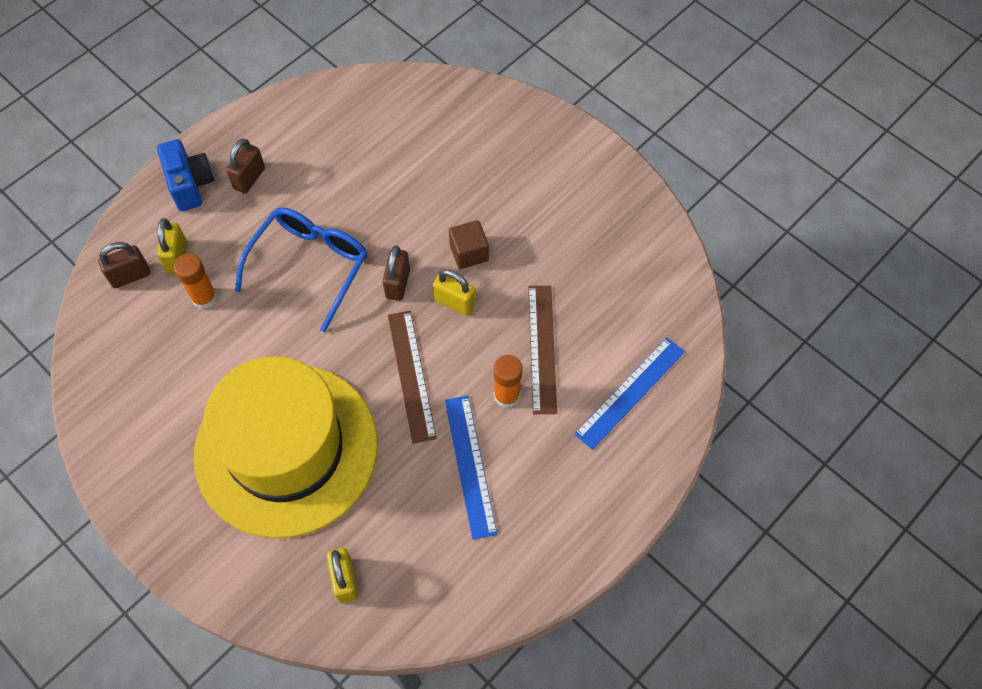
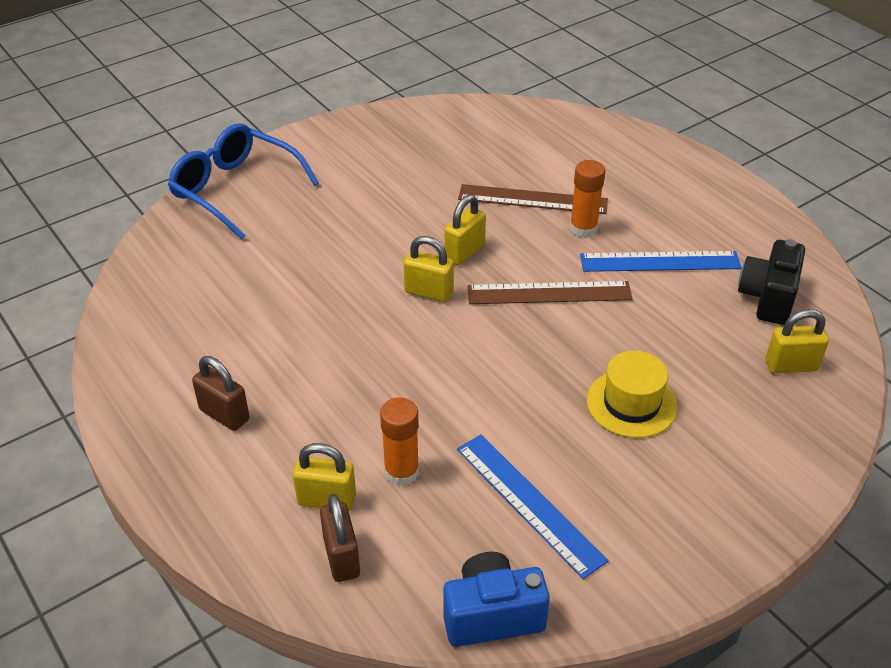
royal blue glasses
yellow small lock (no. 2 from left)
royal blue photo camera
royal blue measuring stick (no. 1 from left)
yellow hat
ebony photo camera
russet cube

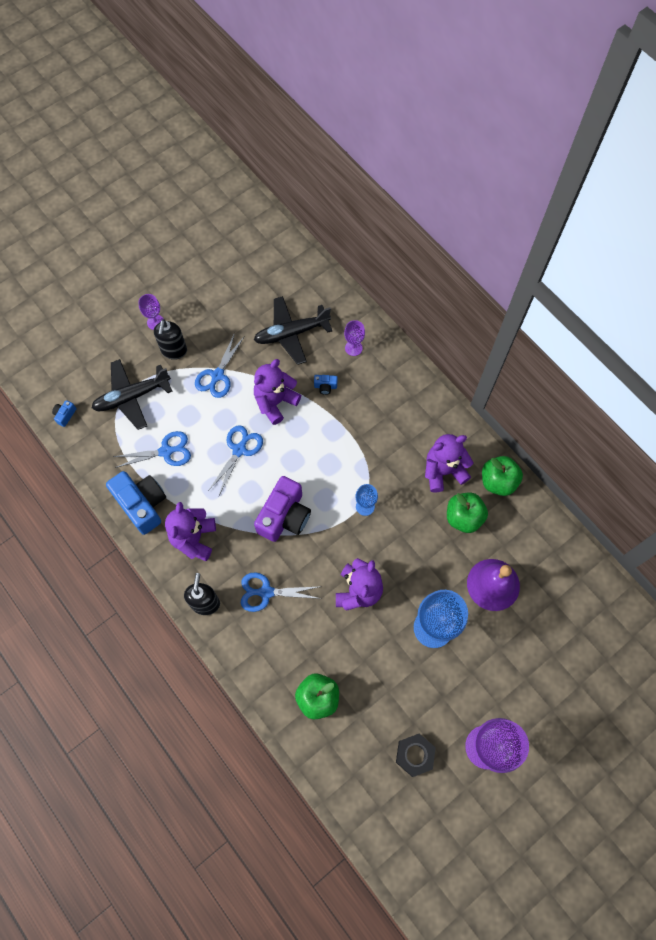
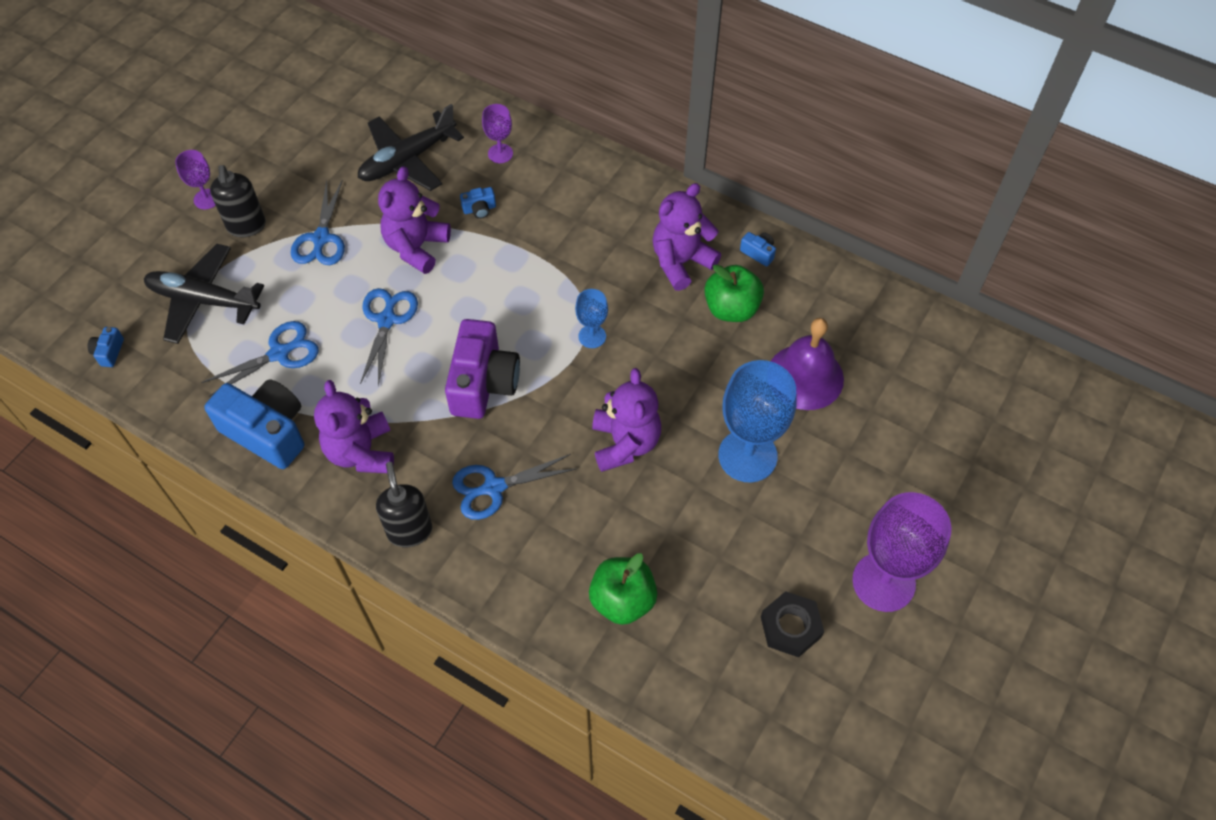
ebony toy plane (no. 1 from left)
royal blue photo camera (no. 4 from left)

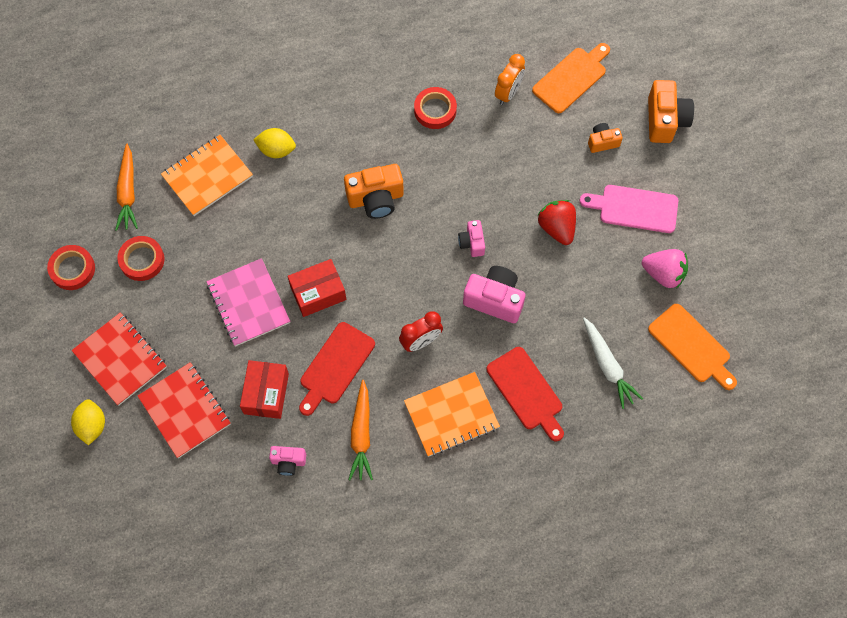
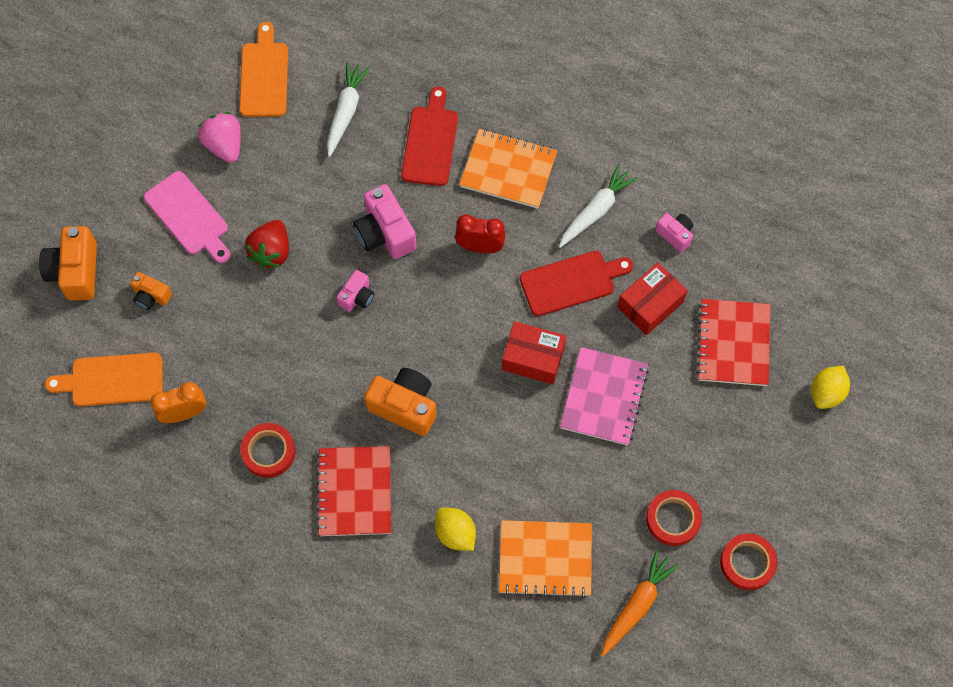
bright orange photo camera (no. 1 from left)
crimson notepad (no. 1 from left)
white root vegetable (no. 2 from left)

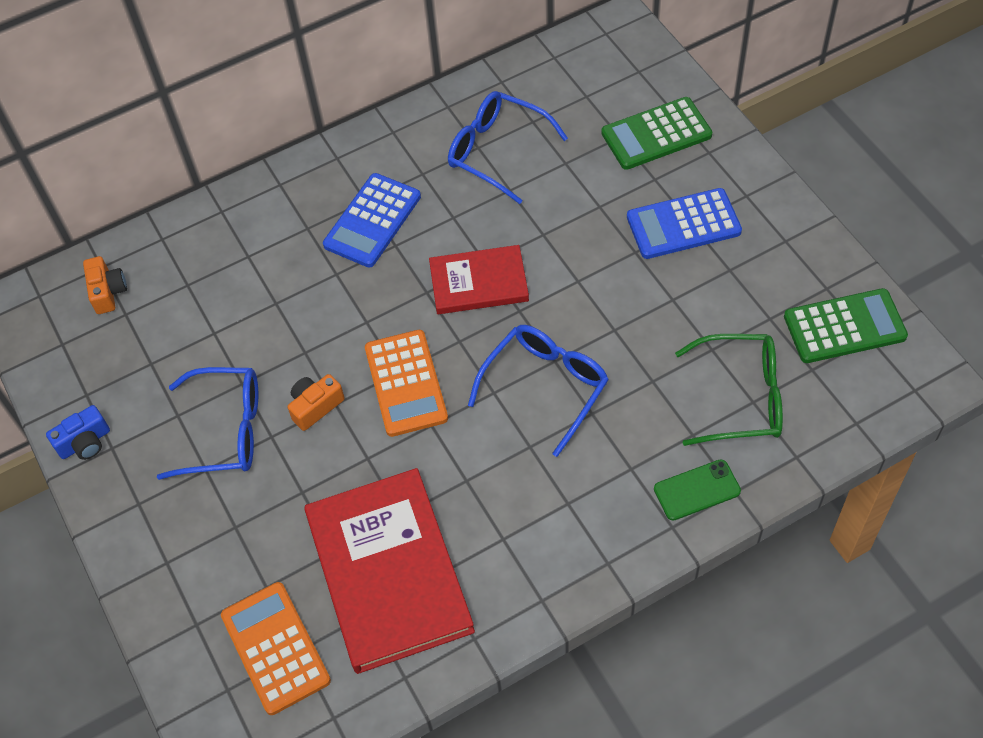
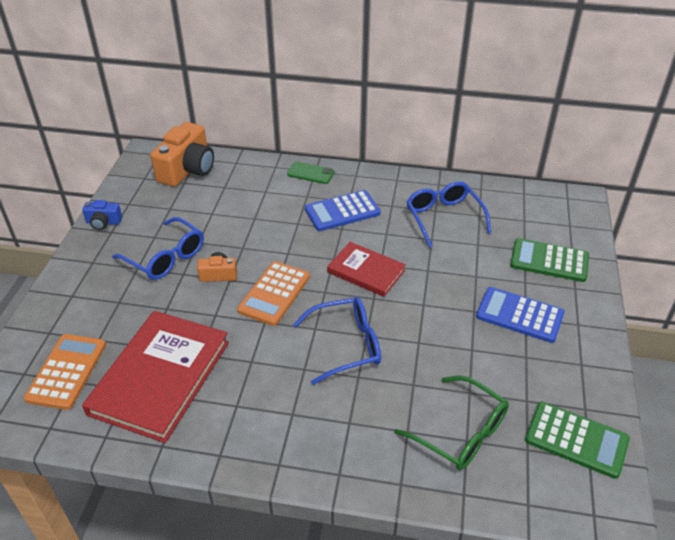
bright orange photo camera (no. 1 from left)
green phone

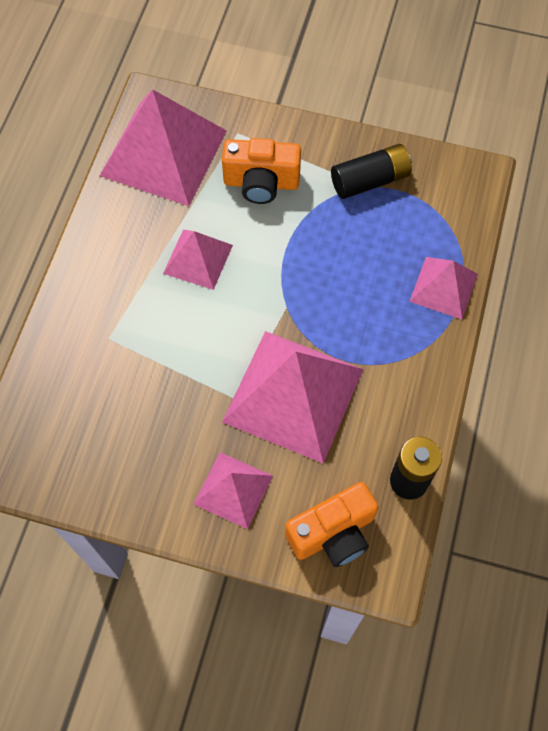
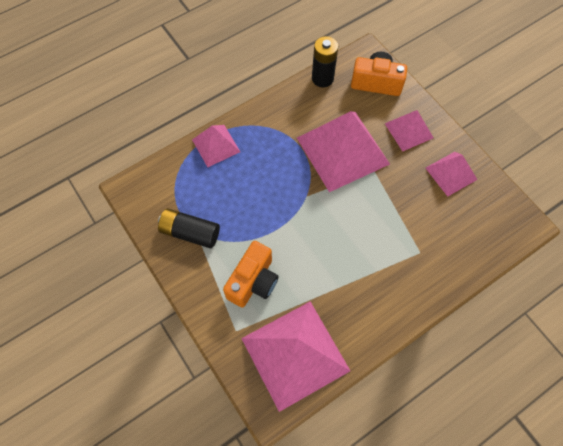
bright orange photo camera (no. 1 from left)
rose-pink solid pyramid (no. 5 from left)

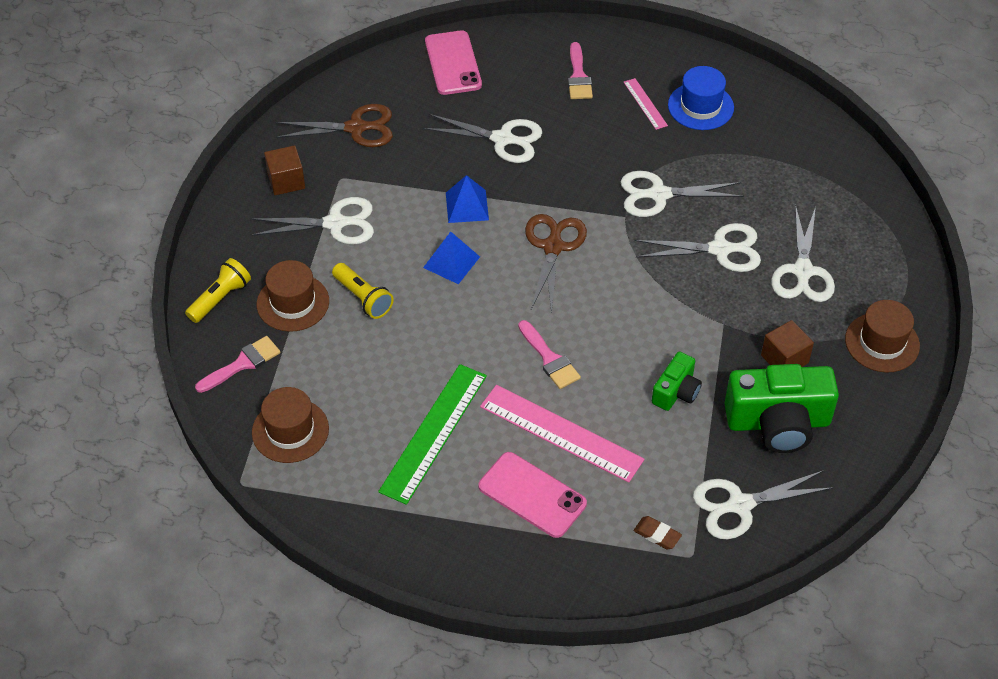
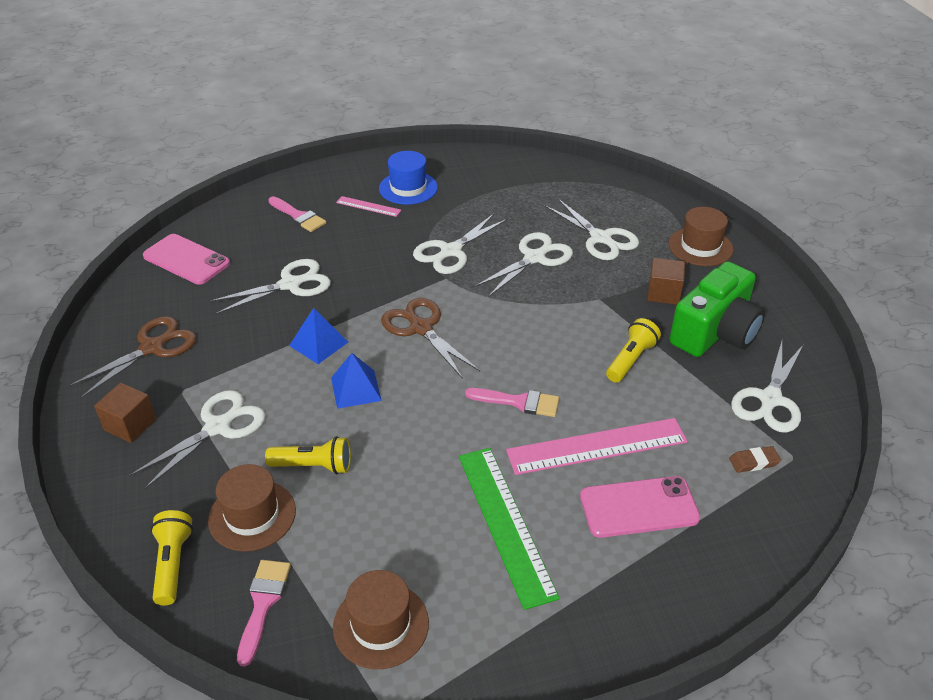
yellow pocket torch (no. 3 from left)

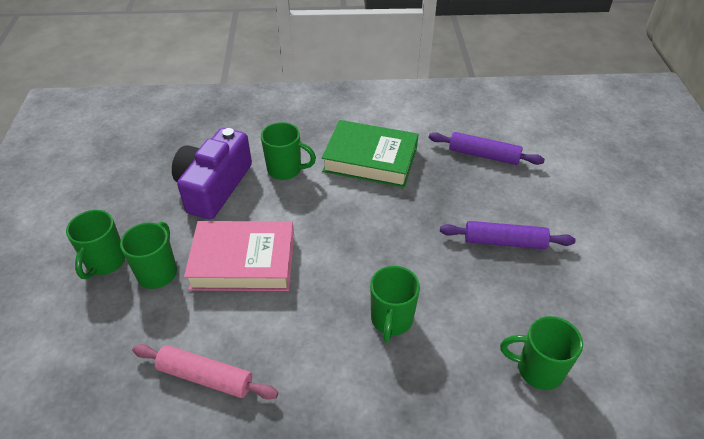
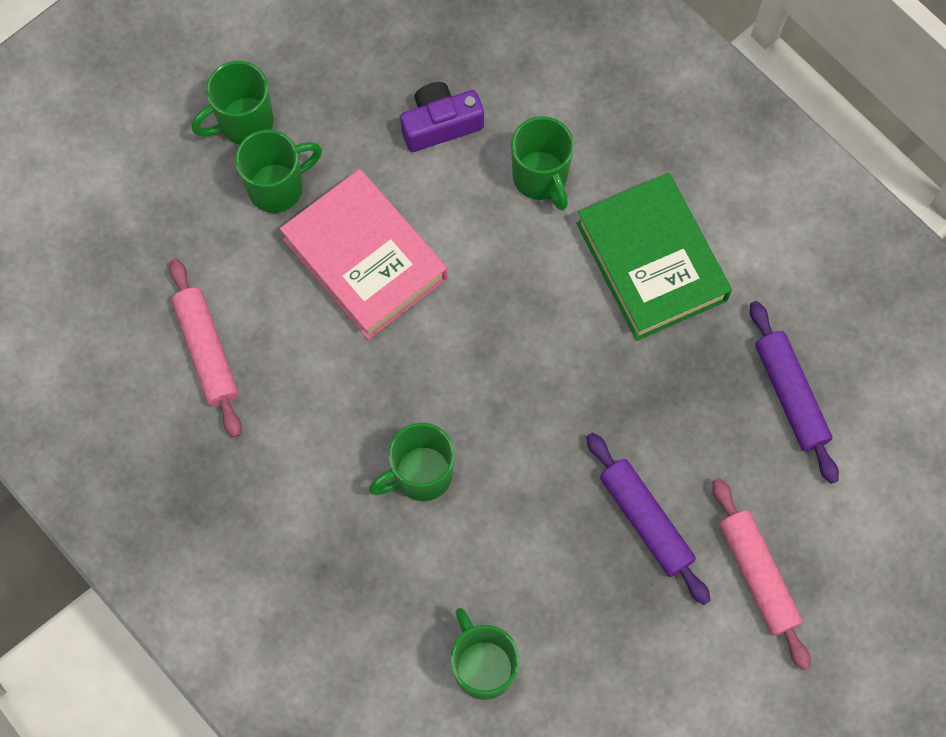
purple photo camera
rose-pink pastry roller (no. 2 from left)

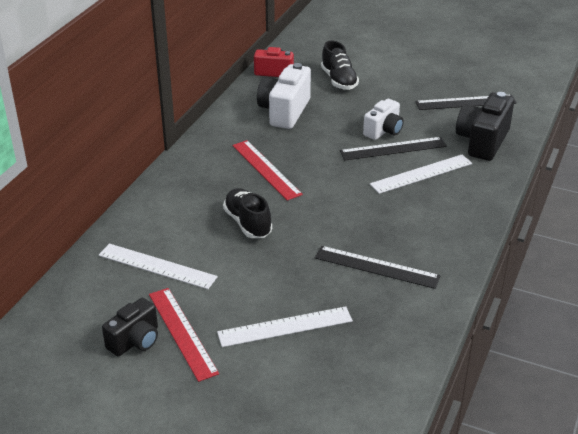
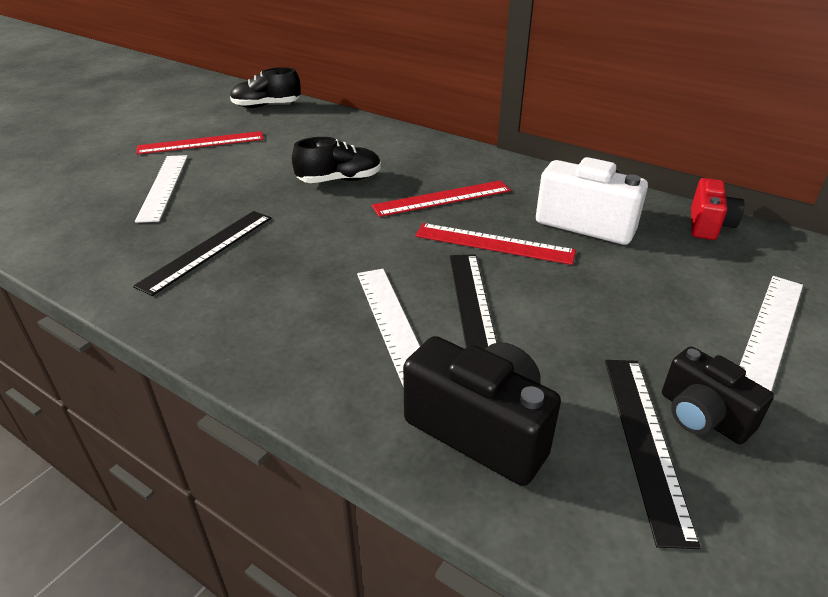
ebony shoe (no. 1 from left)
crimson measuring stick (no. 3 from left)
ebony photo camera (no. 2 from left)
white measuring stick (no. 3 from left)
white photo camera (no. 2 from left in the first image)

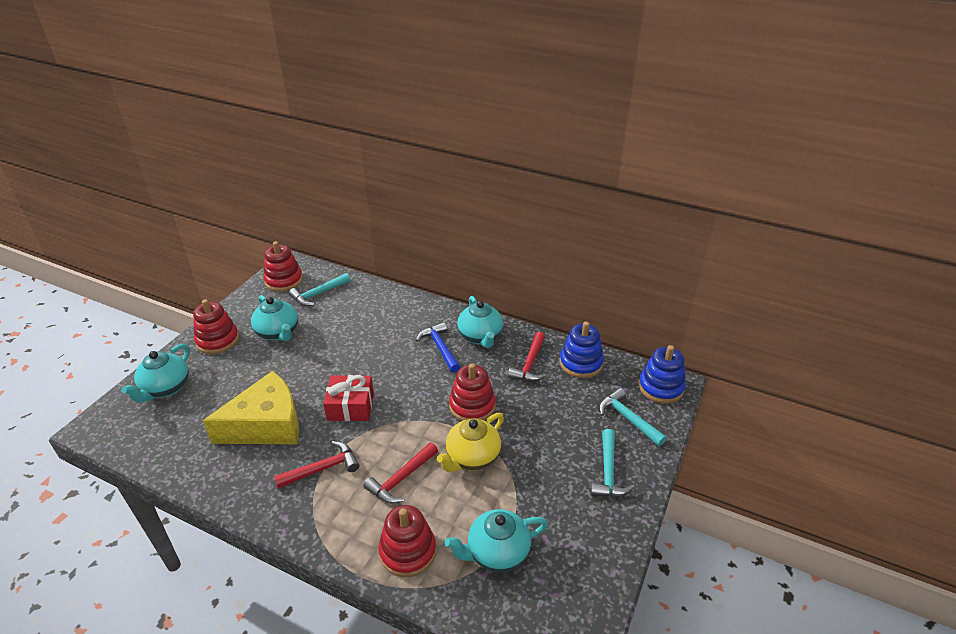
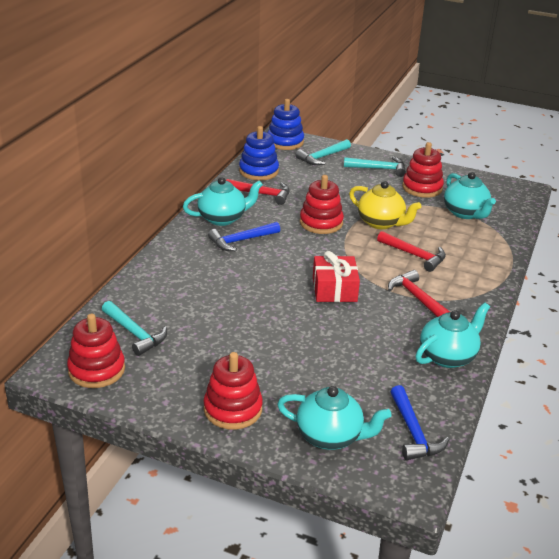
royal blue hammer (no. 2 from left)
crimson ring stacker (no. 4 from left)
turquoise teapot (no. 3 from left)
yellow piece of cheese

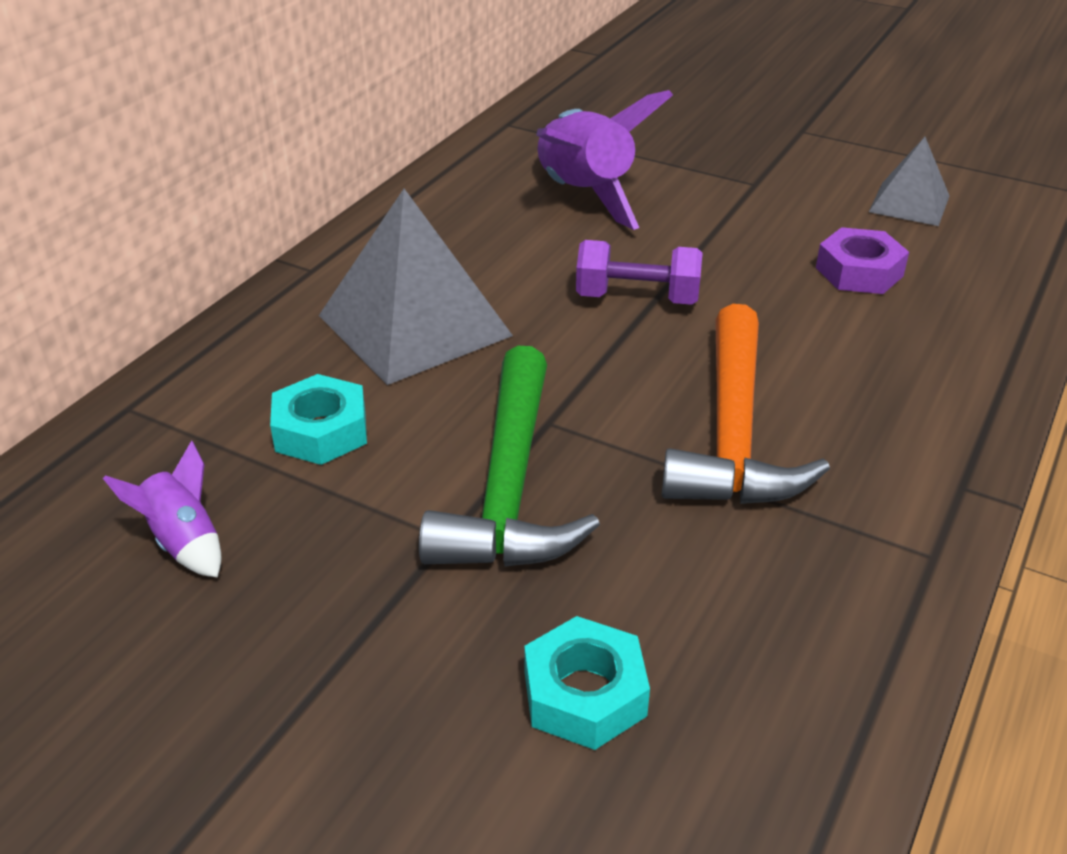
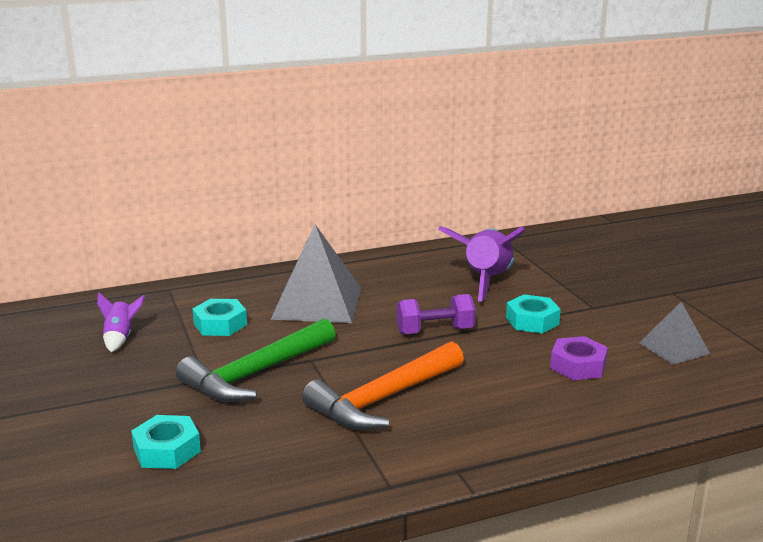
purple free weight
turquoise hex nut (no. 3 from left)

